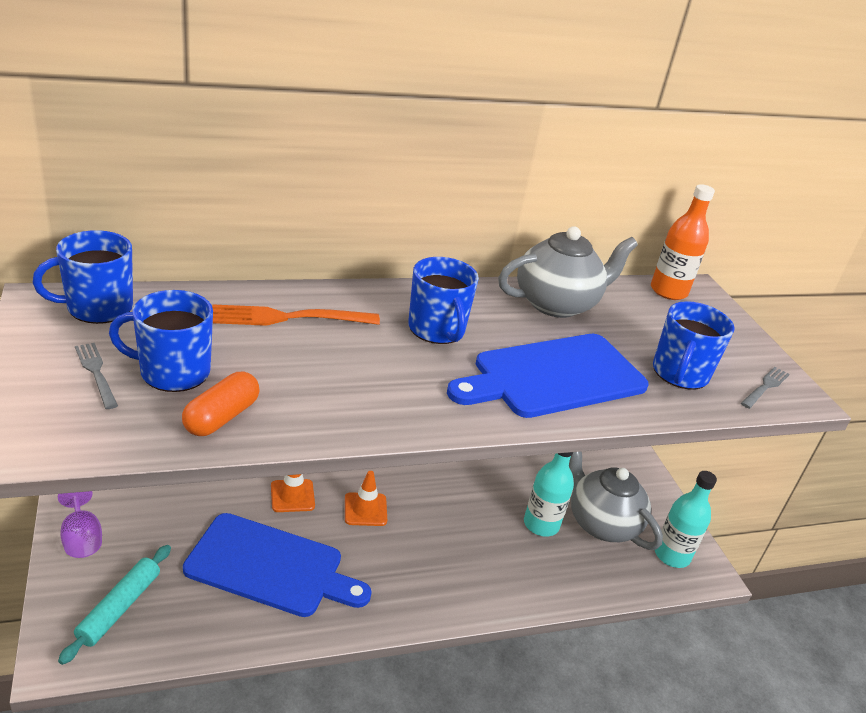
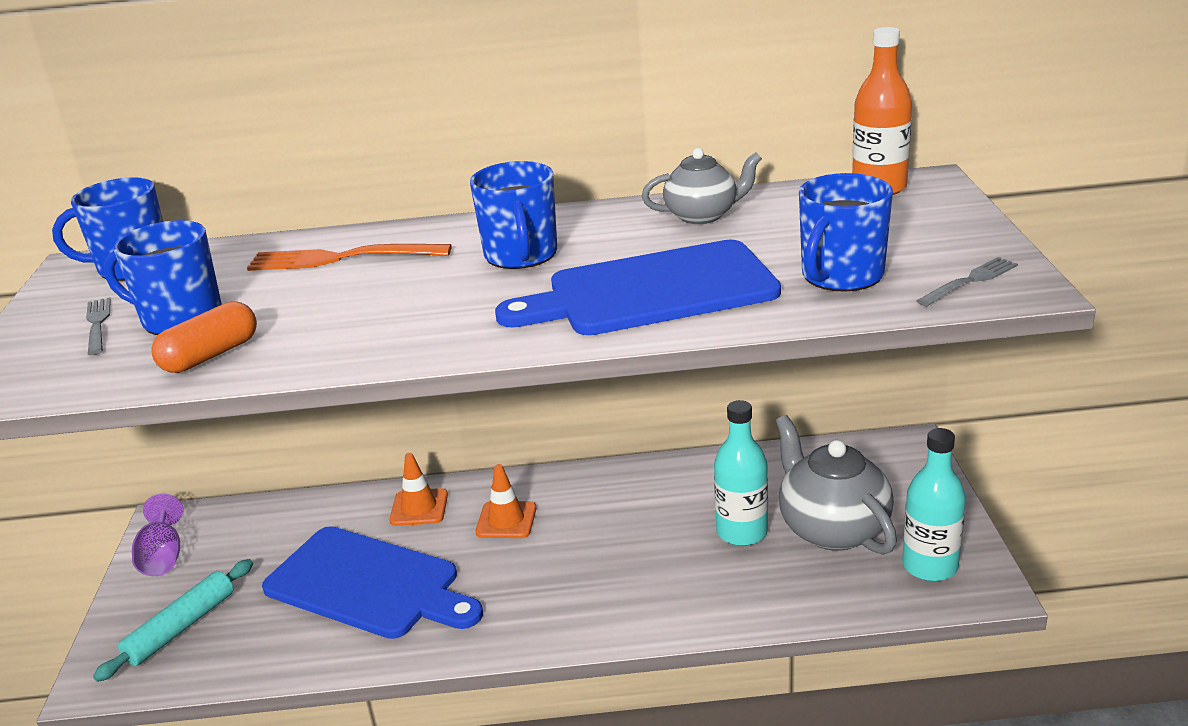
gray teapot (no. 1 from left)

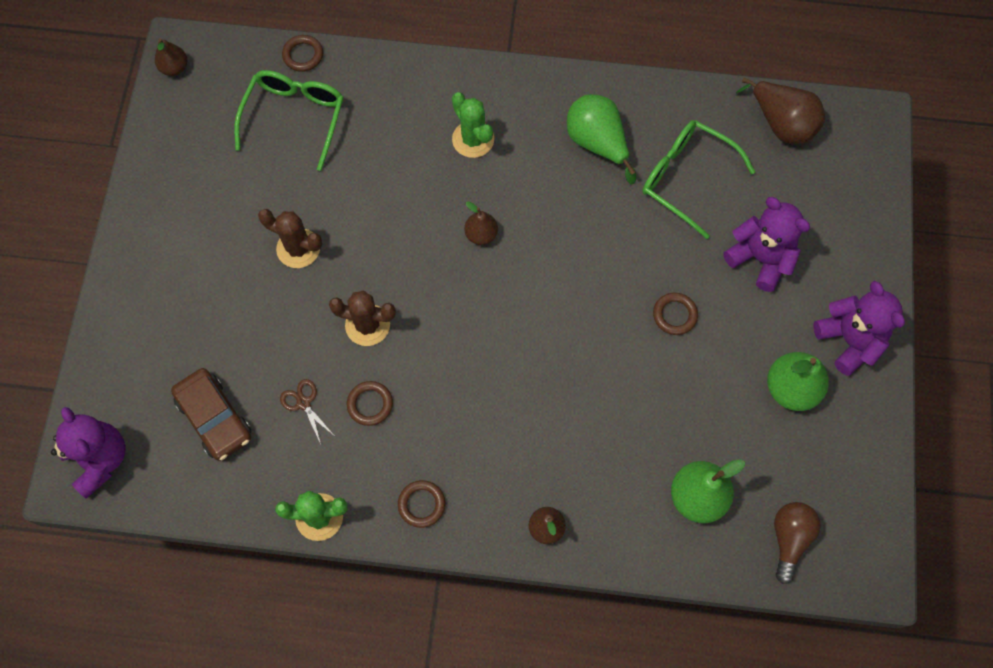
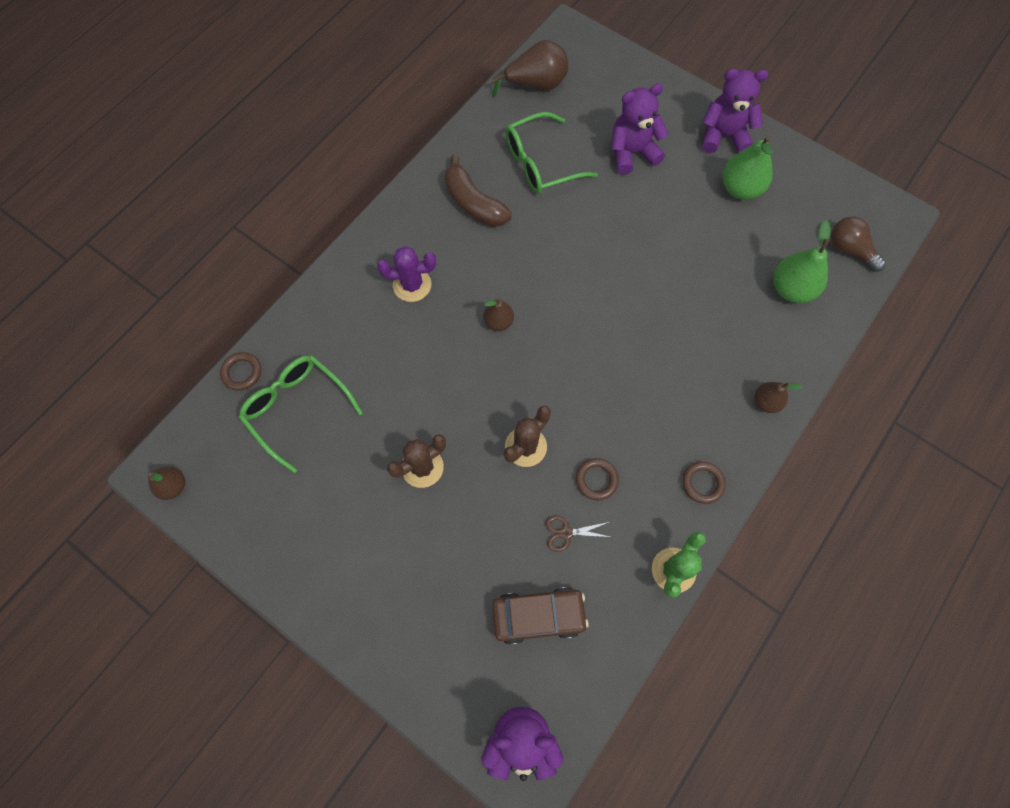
purple cactus
russet banana
russet torus (no. 4 from left in the first image)

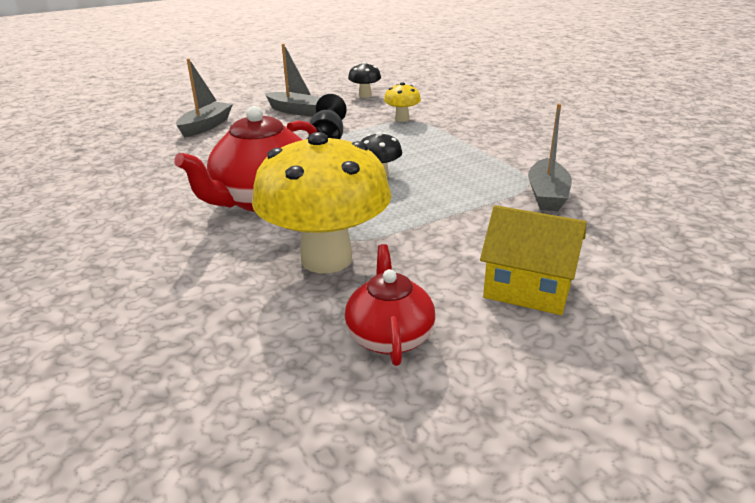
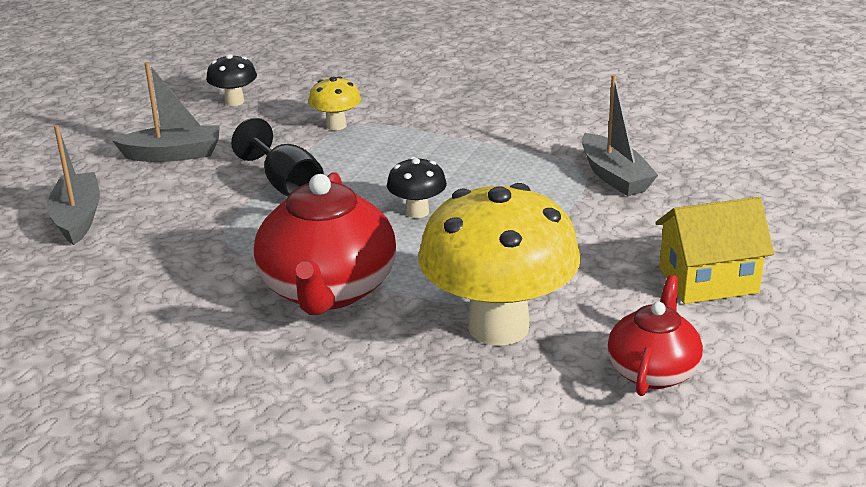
crimson teapot (no. 2 from left)

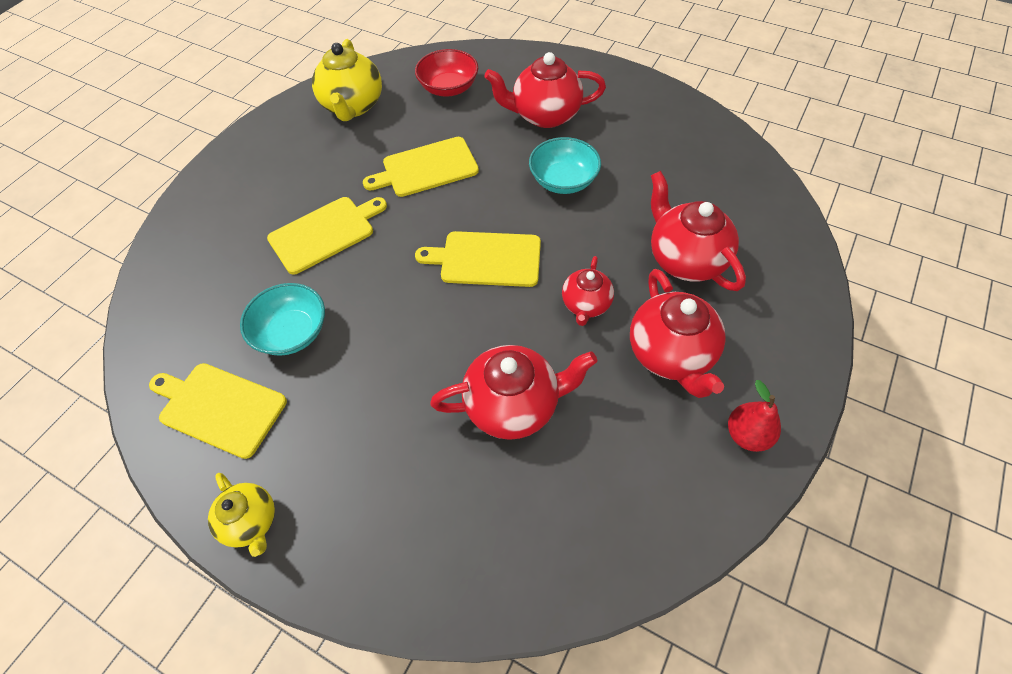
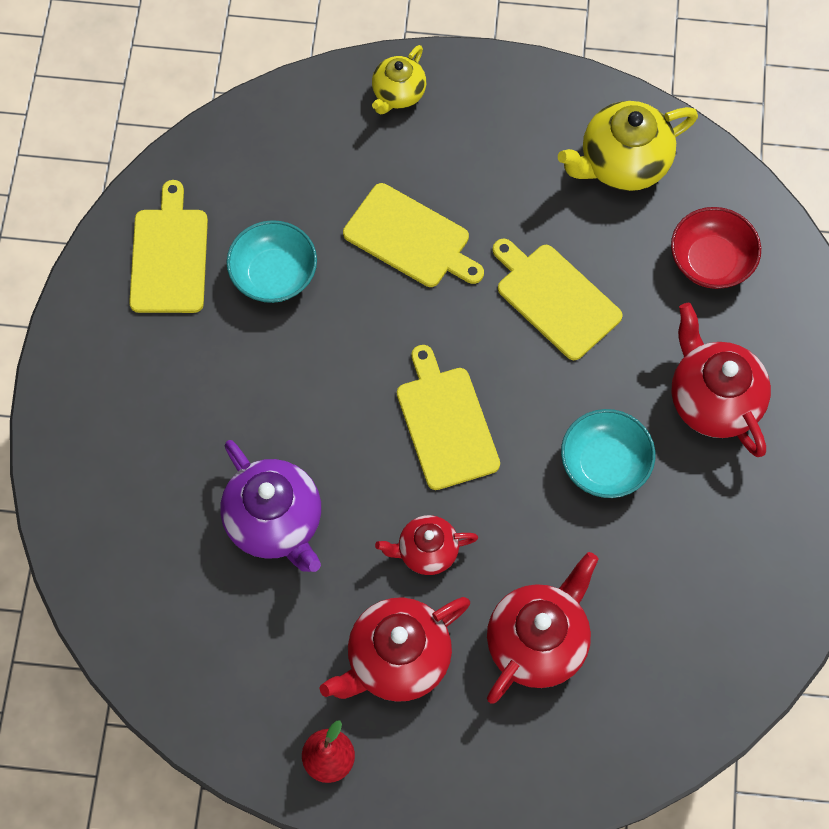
purple teapot
yellow teapot (no. 1 from left)

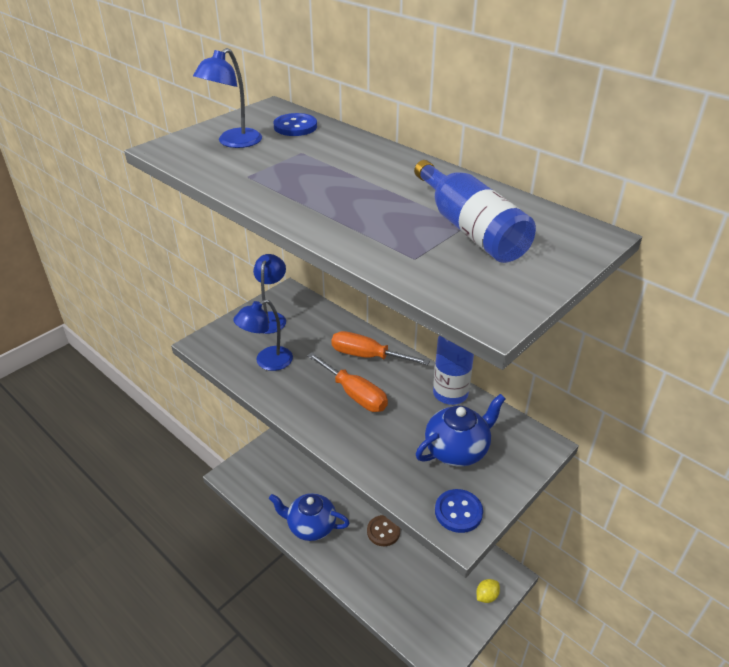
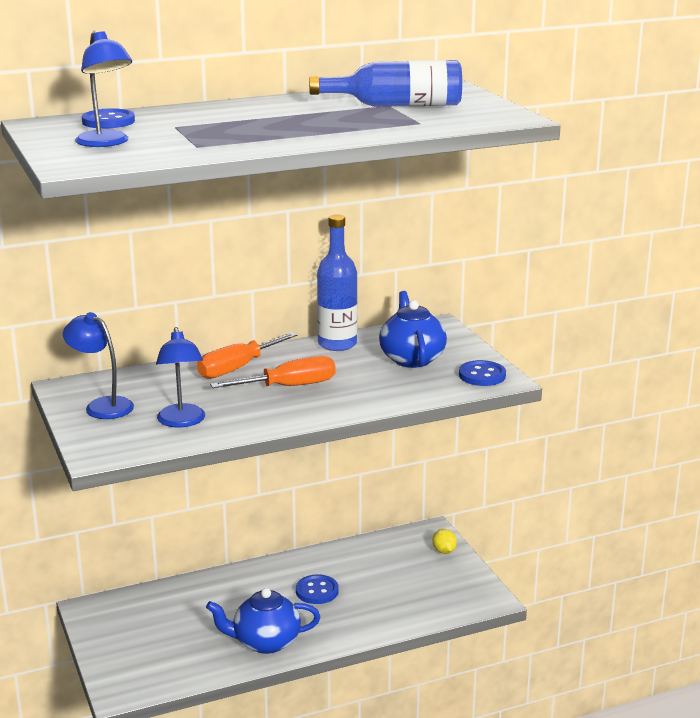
royal blue teapot (no. 1 from left)
royal blue sewing button (no. 2 from left)

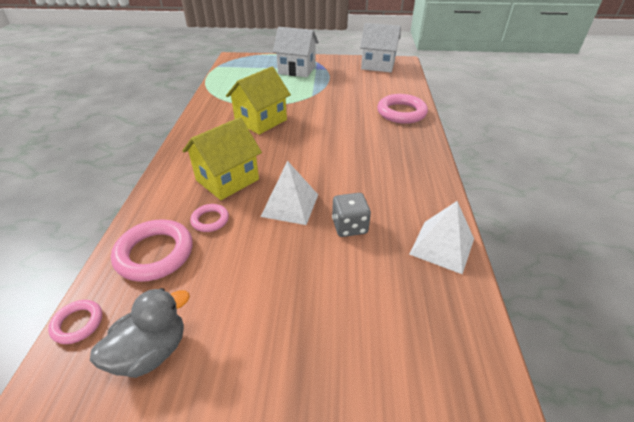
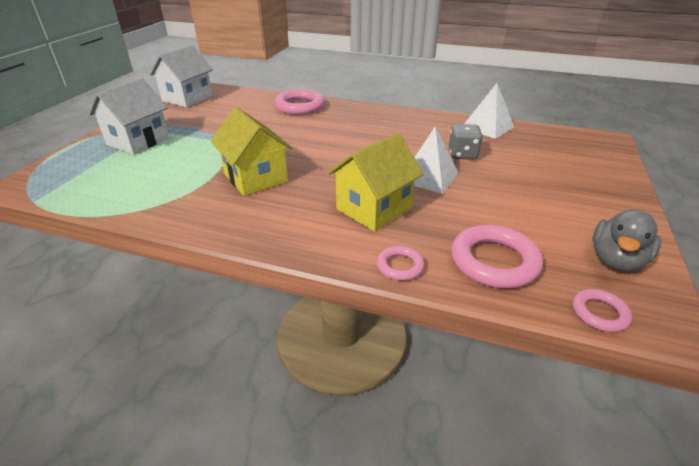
yellow house (no. 2 from left)
rose-pink torus (no. 2 from left)
gray duck

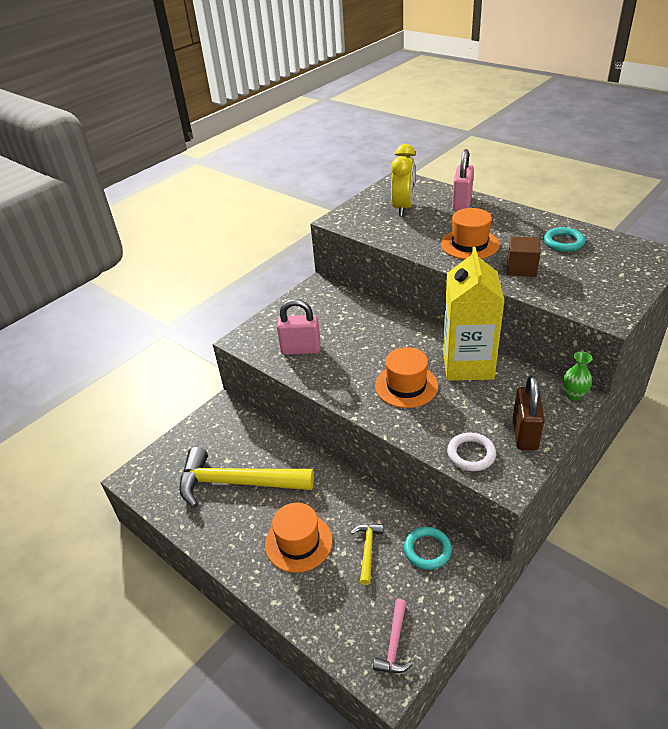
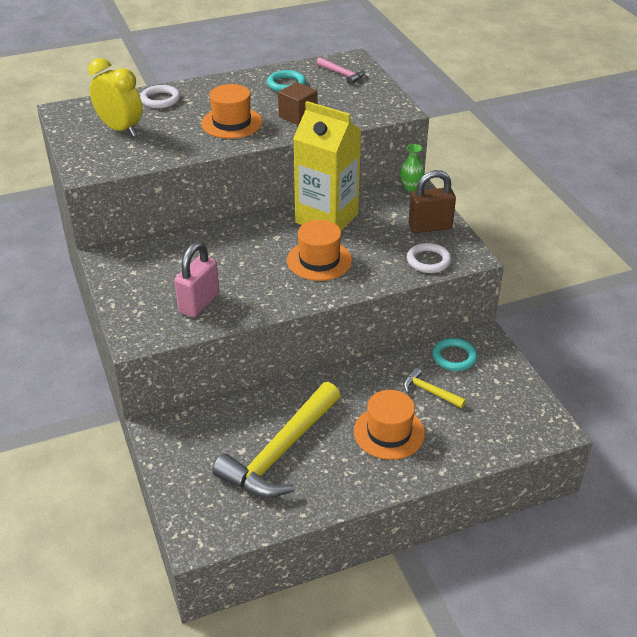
white torus (no. 1 from left)
rose-pink hammer
russet small lock

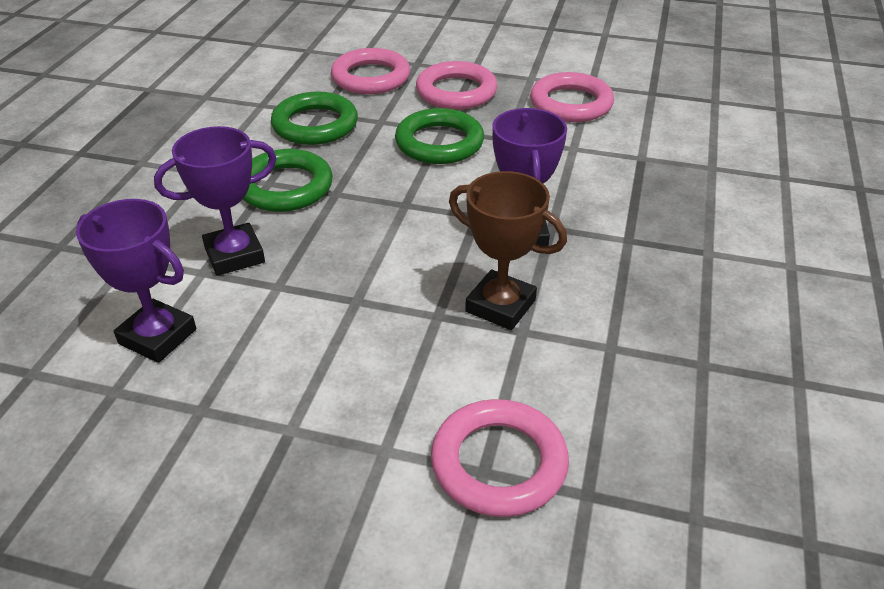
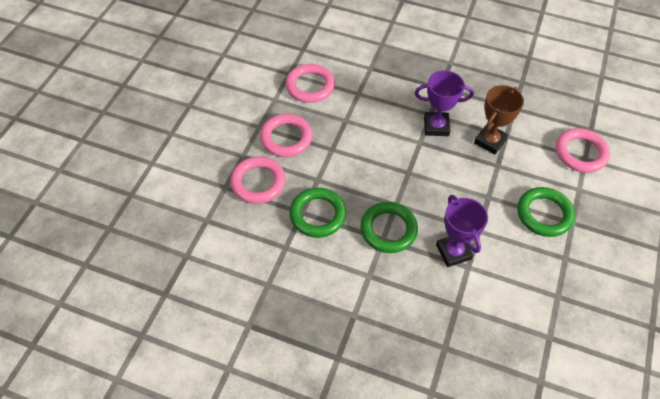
green torus (no. 3 from left)
purple prize cup (no. 1 from left in the first image)

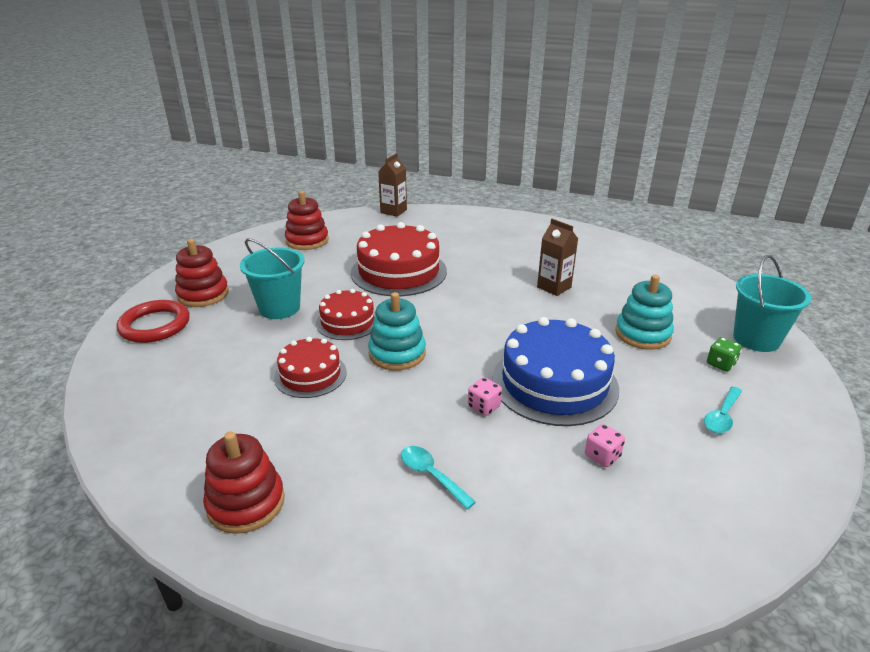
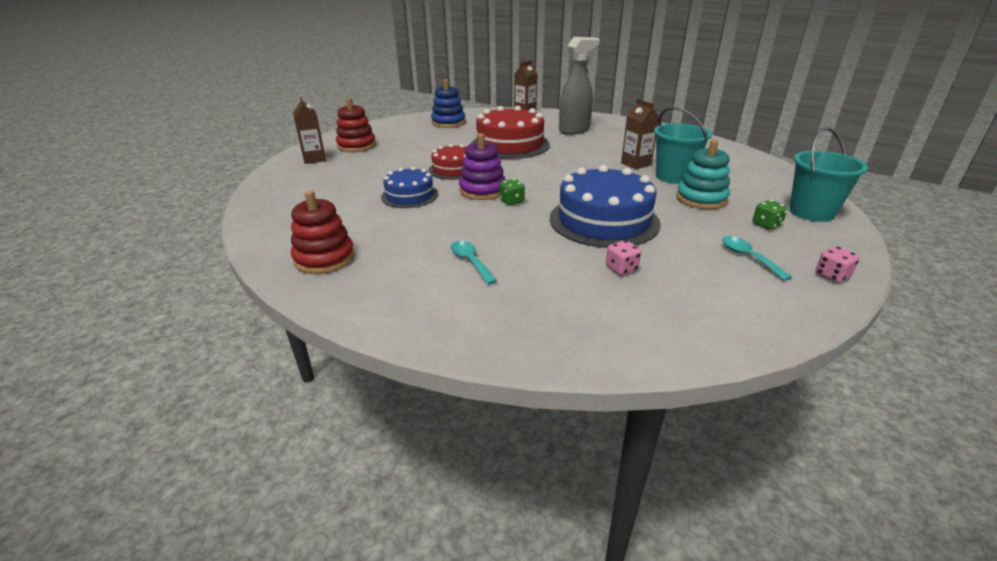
russet carton (no. 1 from left)
royal blue gateau (no. 1 from left)
royal blue ring stacker
purple ring stacker
green dice (no. 1 from left)
gray sprayer
turquoise pail (no. 1 from left)
turquoise tablespoon (no. 2 from left)
rose-pink dice (no. 2 from left)

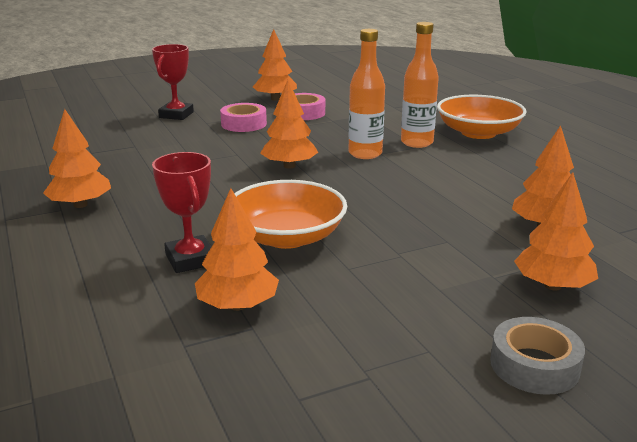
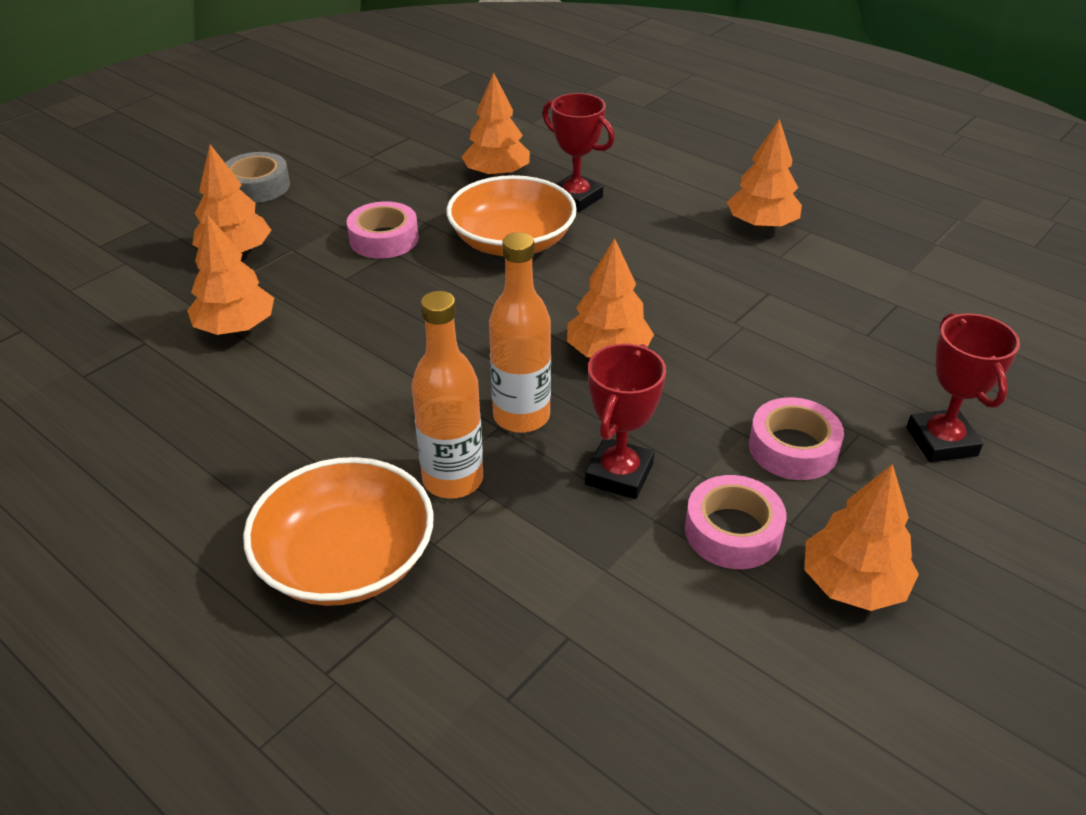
rose-pink tape (no. 1 from left)
crimson prize cup (no. 2 from left)

